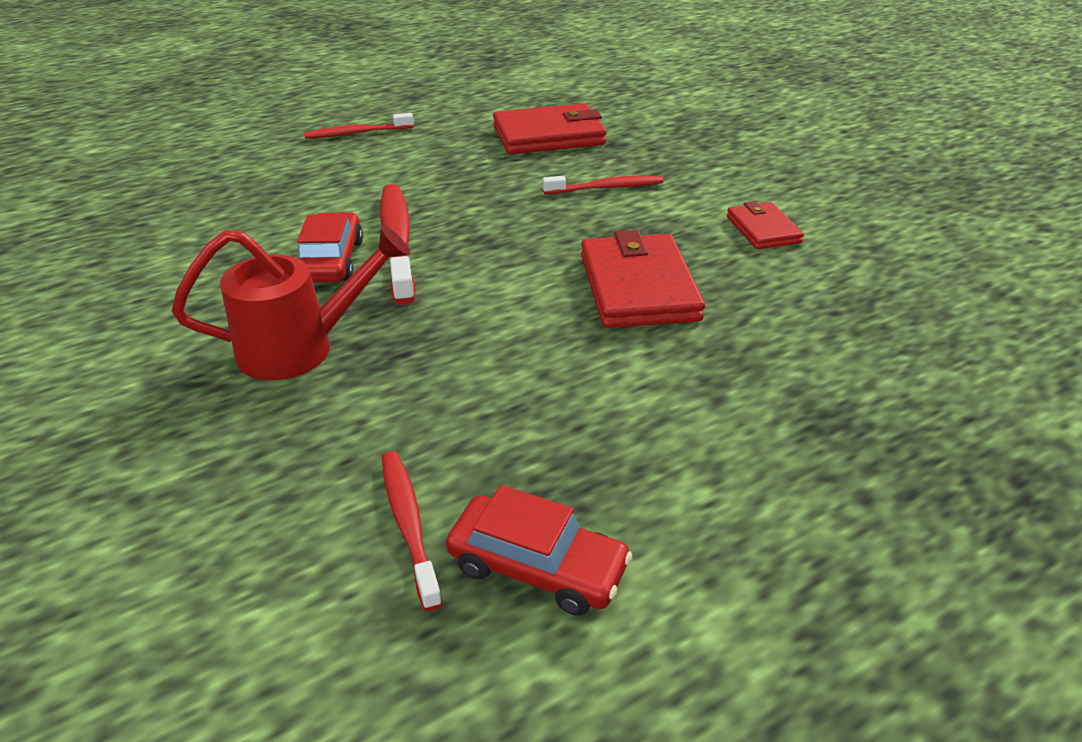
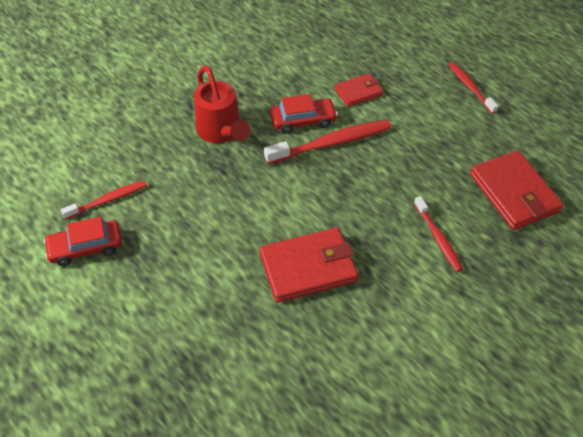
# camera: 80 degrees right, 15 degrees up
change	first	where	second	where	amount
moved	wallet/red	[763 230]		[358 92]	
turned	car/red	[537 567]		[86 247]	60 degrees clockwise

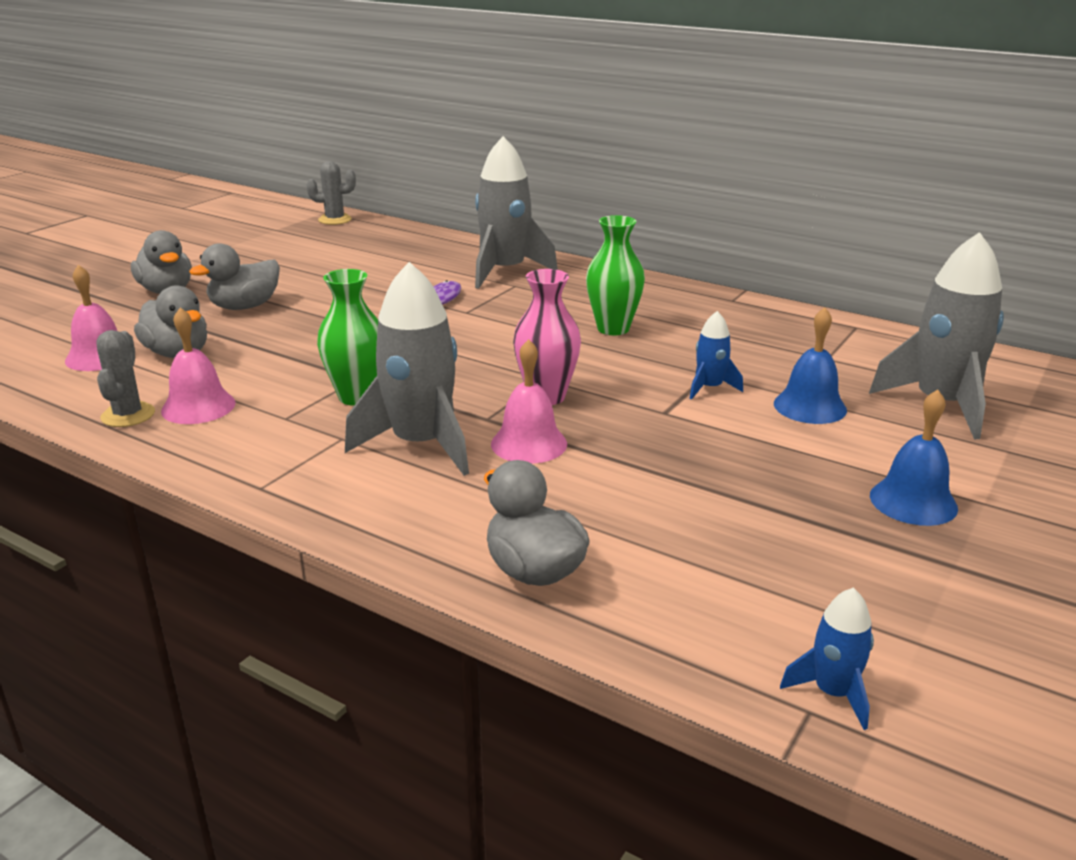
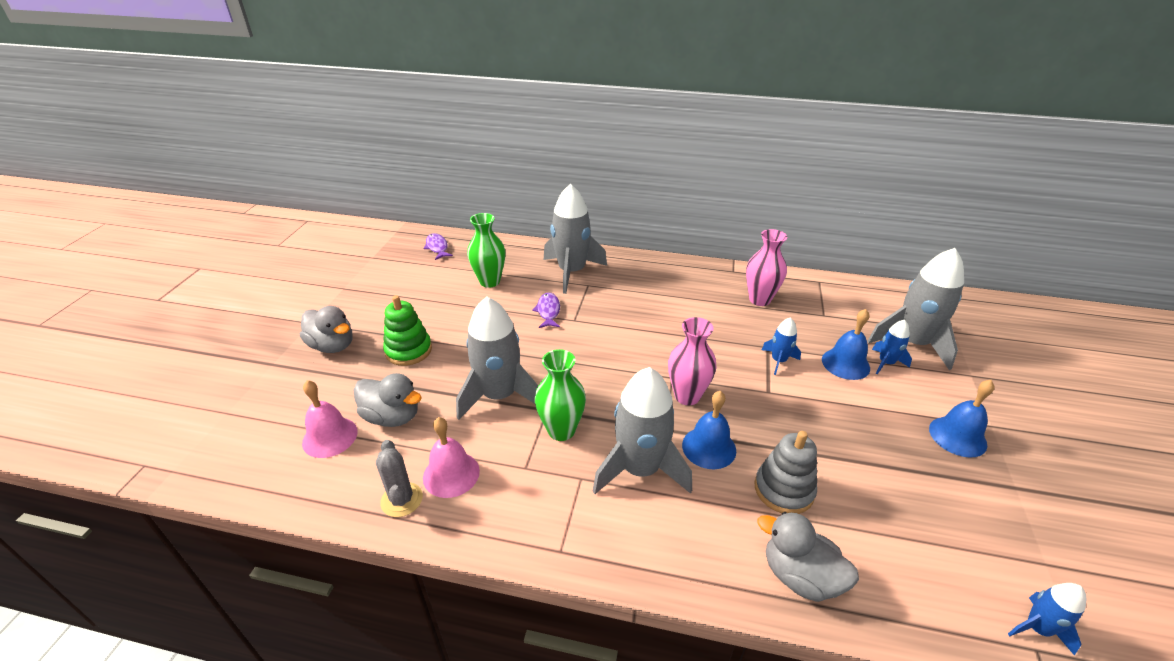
# camera: 20 degrees left, 10 degrees up
change	first	where	second	where	amount
removed	cactus/grey	[335 220]			
added			fish/purple	[437 247]	
added			rocket/grey	[499 395]	
added			vase/pink	[759 299]	
added			stacking toy/grey	[783 490]	
added			rocket/blue	[886 363]	
moved	vase/green	[613 329]		[490 281]	
replaced	duck/grey	[244 307]	stacking toy/green	[408 350]	
recoloured	bell/pink	[529 444]	bell/blue	[709 447]	

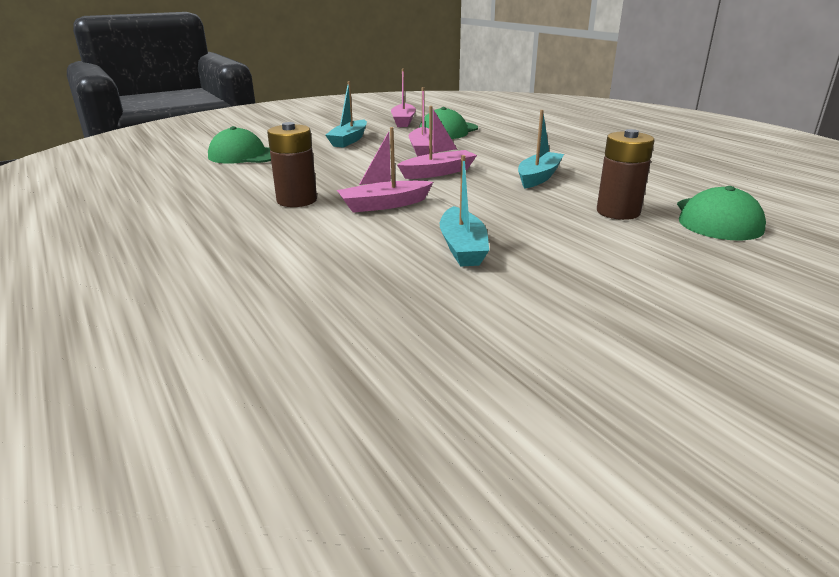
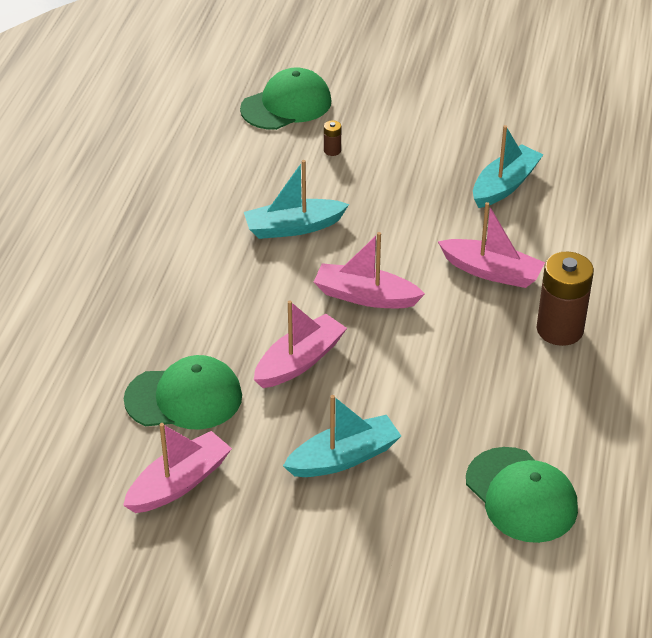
# camera: 135 degrees left, 15 degrees up
change	first	where	second	where	amount
resized	battery/brown	[618 212]		[332 150]	x0.42

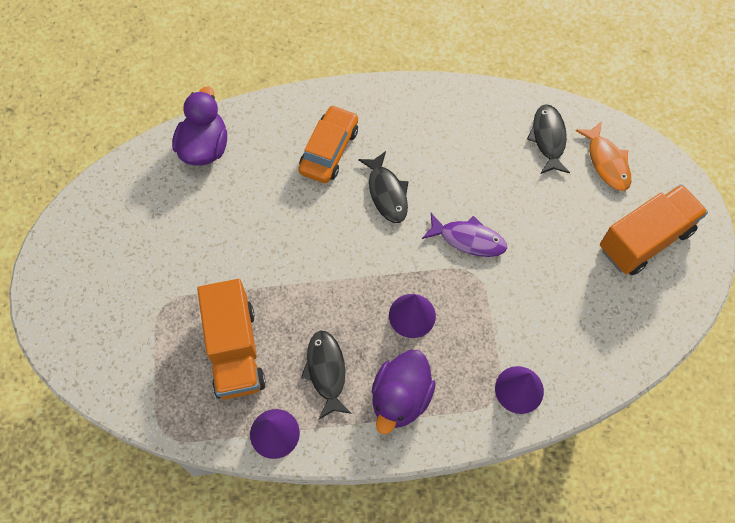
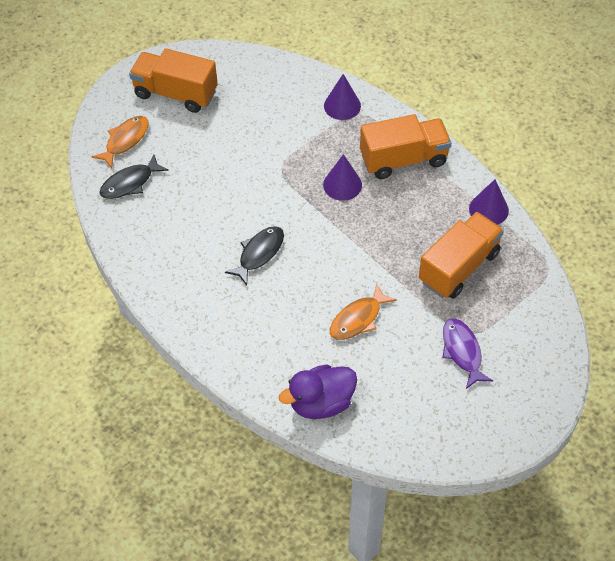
# camera: 125 degrees left, 10 degrees down
change	first	where	second	where	amount
removed	car/orange	[329 150]			
removed	fish/black	[326 371]			
added			fish/orange	[358 319]	
moved	fish/purple	[468 239]		[462 352]	
replaced	duck/purple	[400 398]	truck/orange	[403 159]	

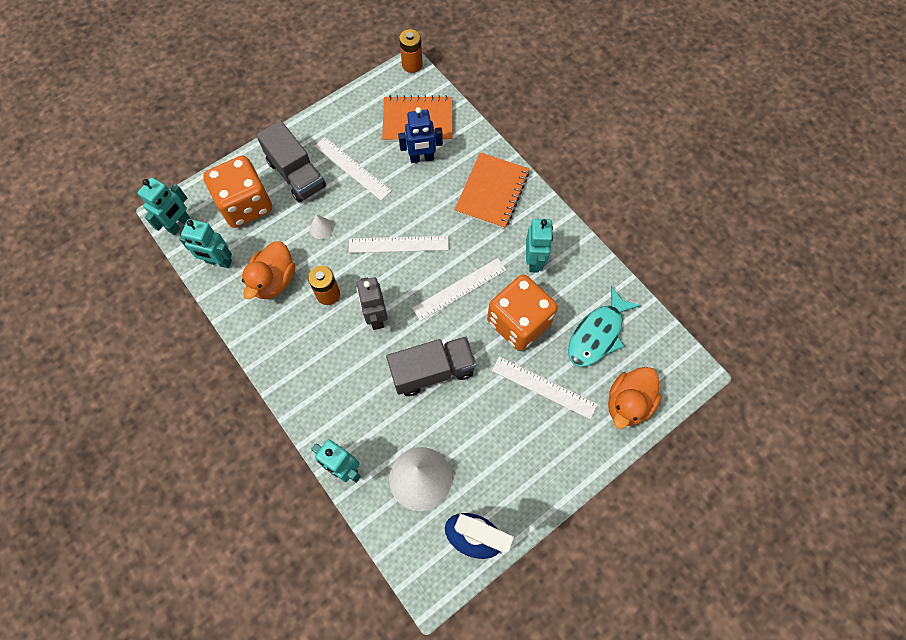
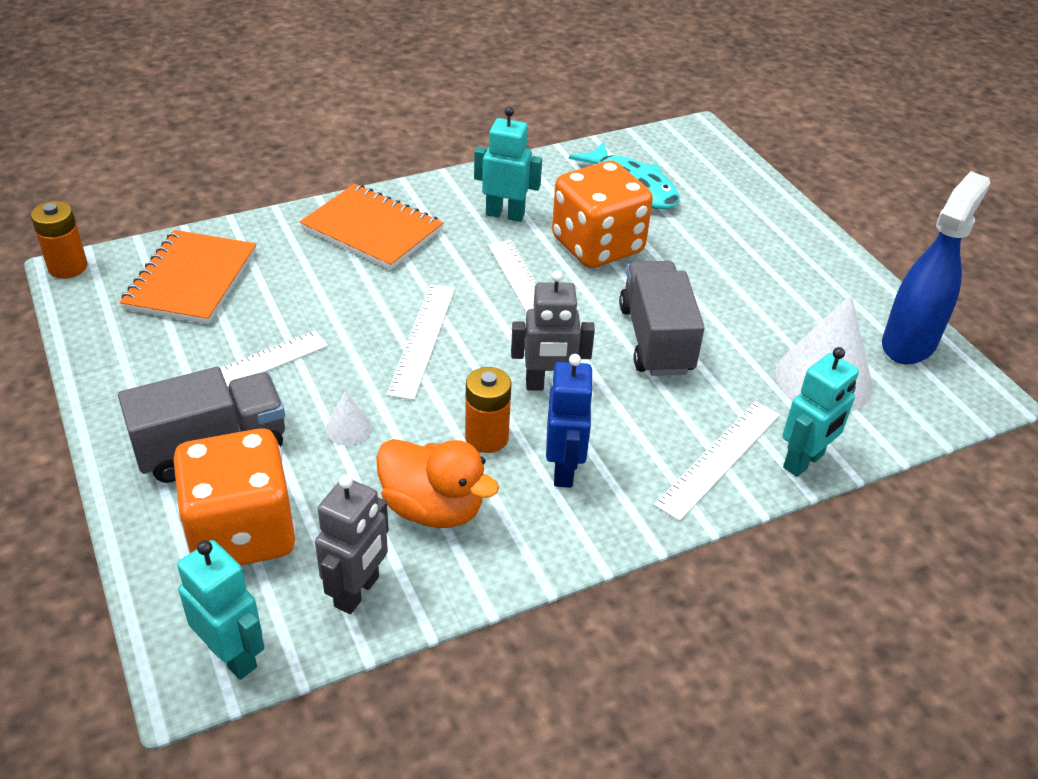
# camera: 80 degrees left, 25 degrees down
change	first	where	second	where	amount
removed	duck/orange	[628 403]			
moved	robot/blue	[422 158]		[564 469]	
moved	ruler/white	[544 387]		[719 458]	
recoloured	robot/turquoise	[218 262]	robot/grey	[357 592]	

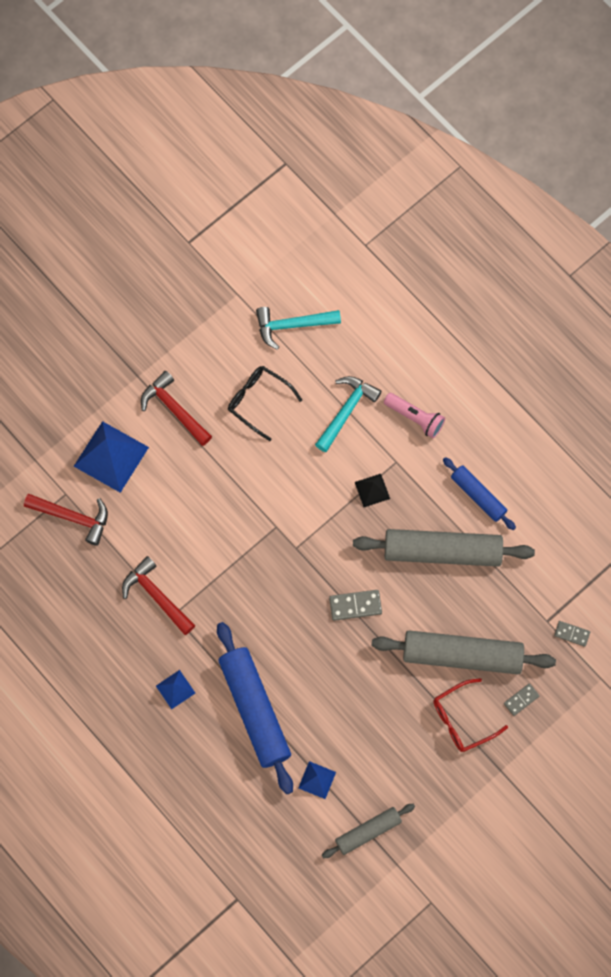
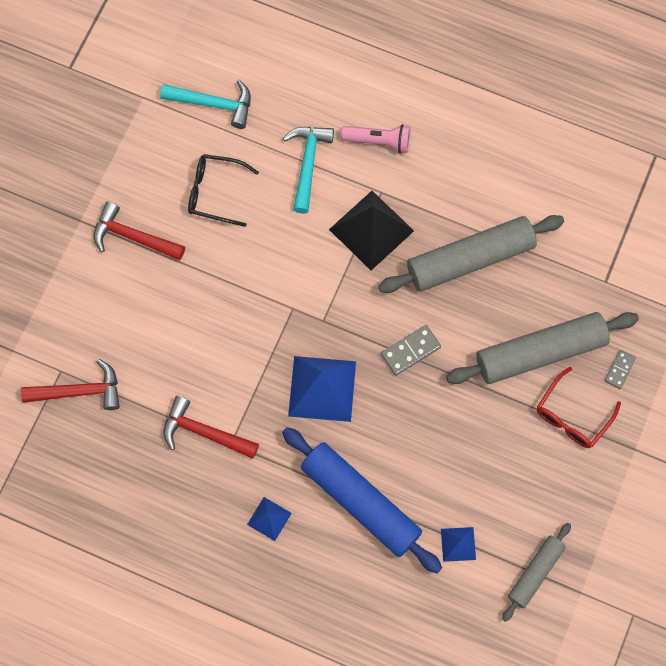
# camera: 25 degrees left, 0 degrees up
change	first	where	second	where	amount
removed	rolling pin/blue	[478 495]			
removed	domino/grey	[572 634]			
moved	pyramid/blue	[111 456]		[322 388]	
turned	hammer/turquoise	[292 325]		[213 104]	135 degrees counterclockwise
resized	pyramid/black	[372 490]		[371 230]	x1.96

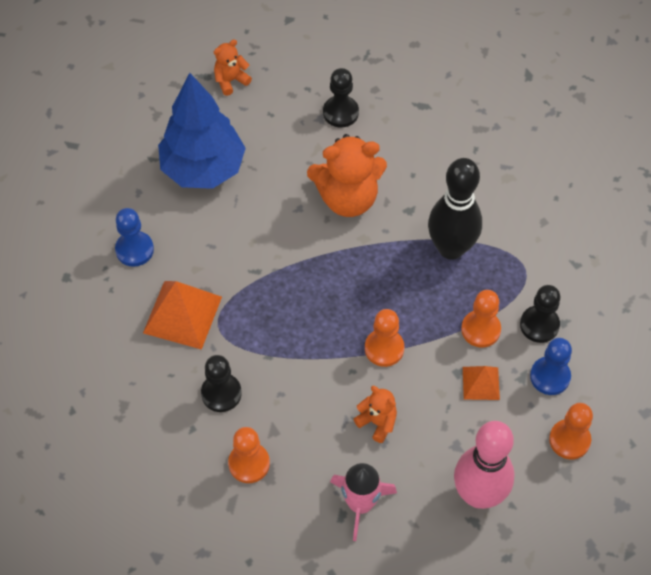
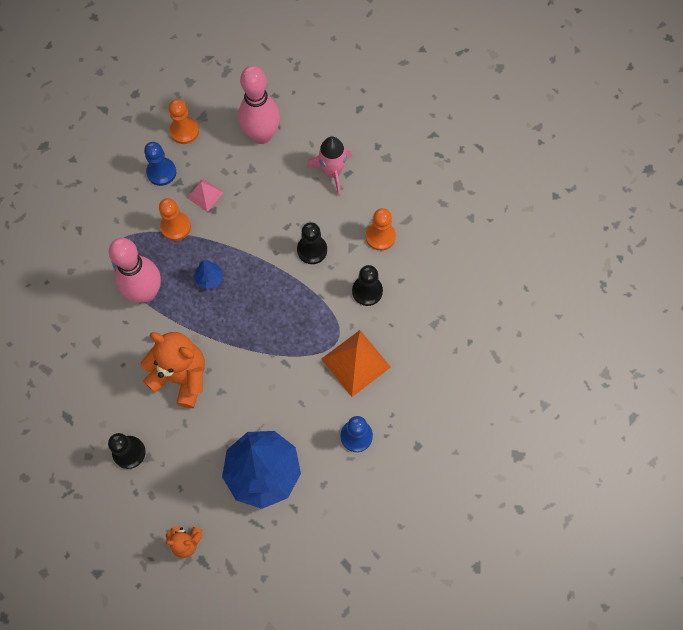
# camera: 145 degrees left, 10 degrees up
change	first	where	second	where	amount
removed	teddy bear/orange	[377 422]			
removed	pawn/orange	[384 348]			
added			tree/blue	[210 279]	
moved	pawn/black	[539 325]		[312 250]	
recoloured	bowling pin/black	[451 248]	bowling pin/pink	[145 292]	
recoloured	pyramid/orange	[481 383]	pyramid/pink	[205 195]	

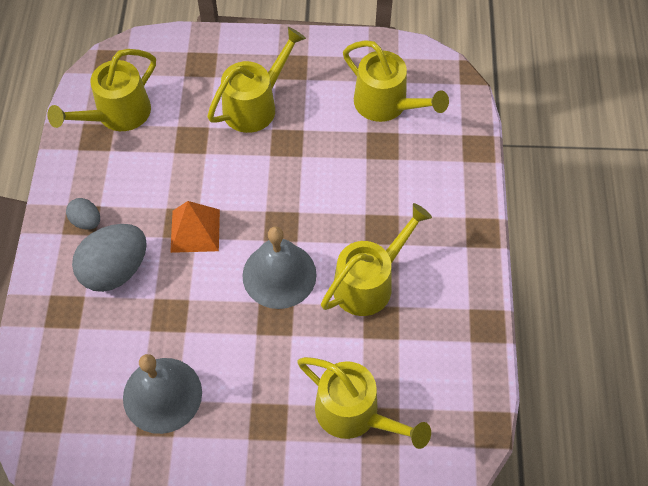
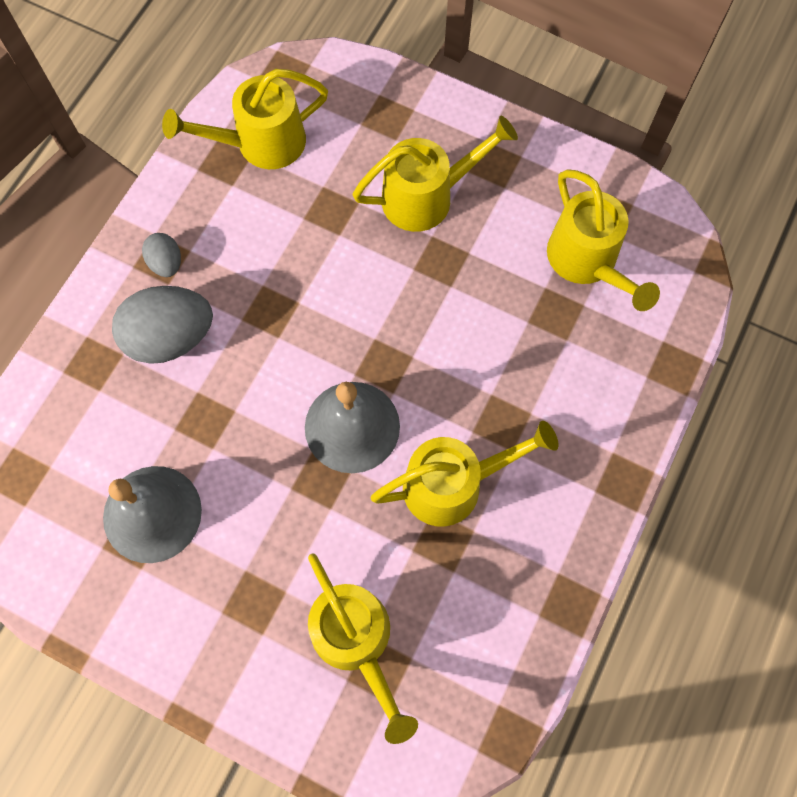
# camera: 25 degrees right, 10 degrees up
change	first	where	second	where	amount
removed	pyramid/orange	[195 230]			

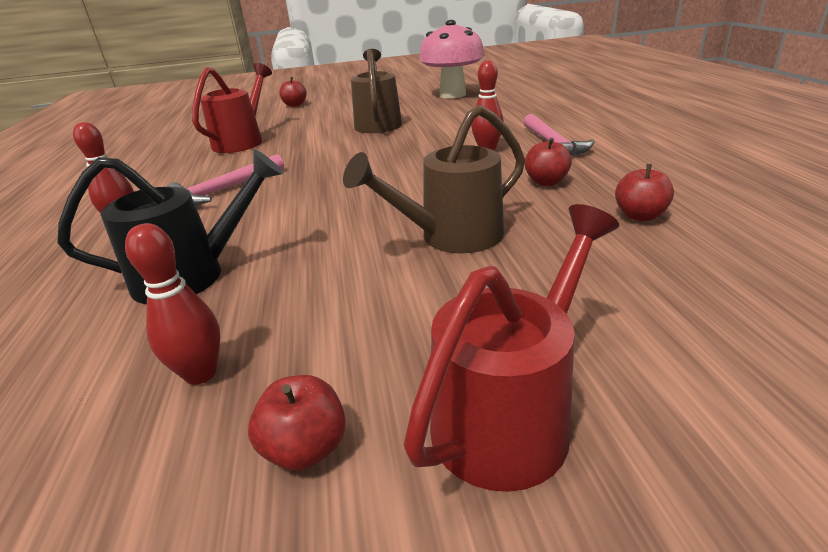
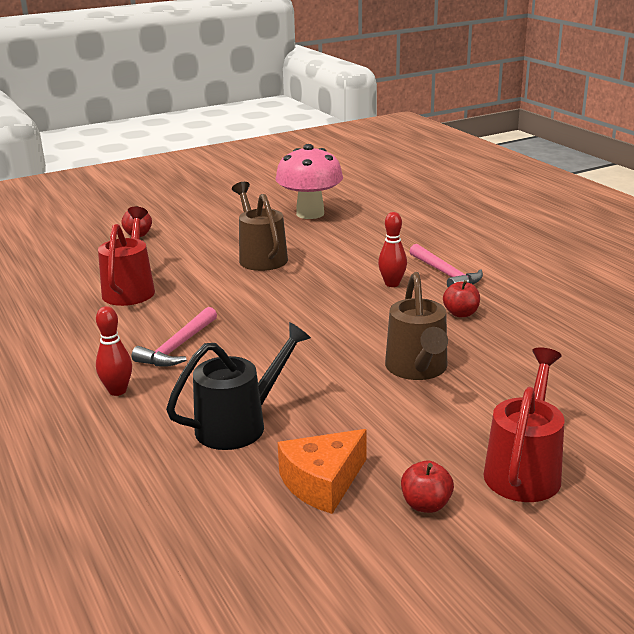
# camera: 20 degrees left, 5 degrees down
change	first	where	second	where	amount
removed	apple/red	[639 216]			
replaced	bowling pin/red	[201 373]	cheese/orange	[322 483]	
turned	watering can/brown	[450 237]		[418 369]	45 degrees counterclockwise

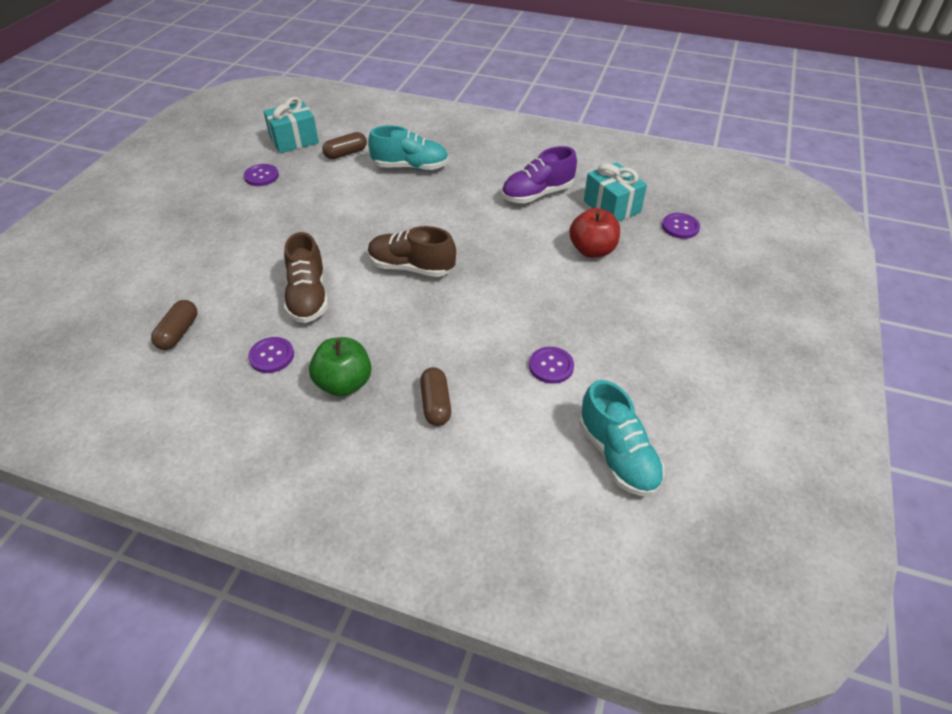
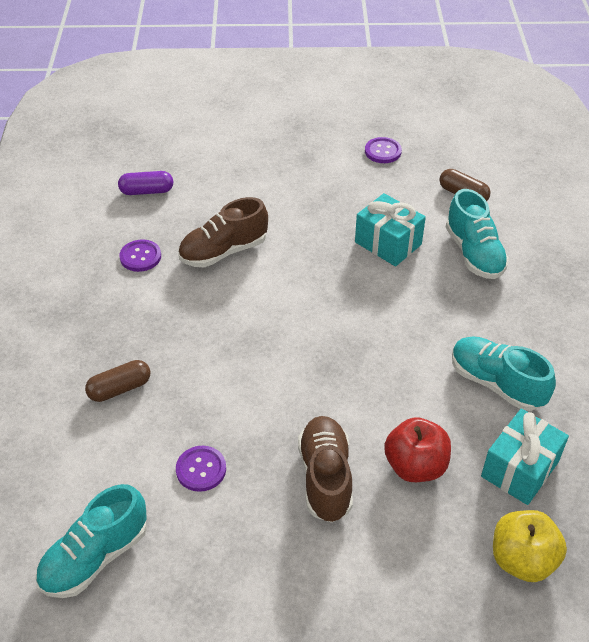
# camera: 70 degrees right, 0 degrees up
change	first	where	second	where	amount
removed	apple/green	[344 383]			
moved	gift/turquoise	[294 140]		[388 243]	
moved	shoe/brown	[411 267]		[325 477]	
replaced	button/purple	[680 227]	apple/yellow	[522 559]	
recoloured	capsule/brown	[178 333]	capsule/purple	[147 191]	
recoloured	shoe/purple	[537 194]	shoe/turquoise	[496 383]	

